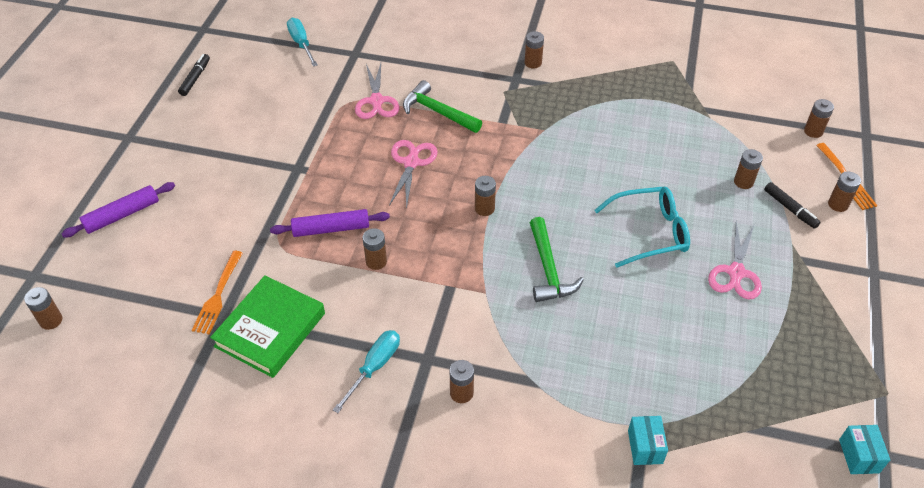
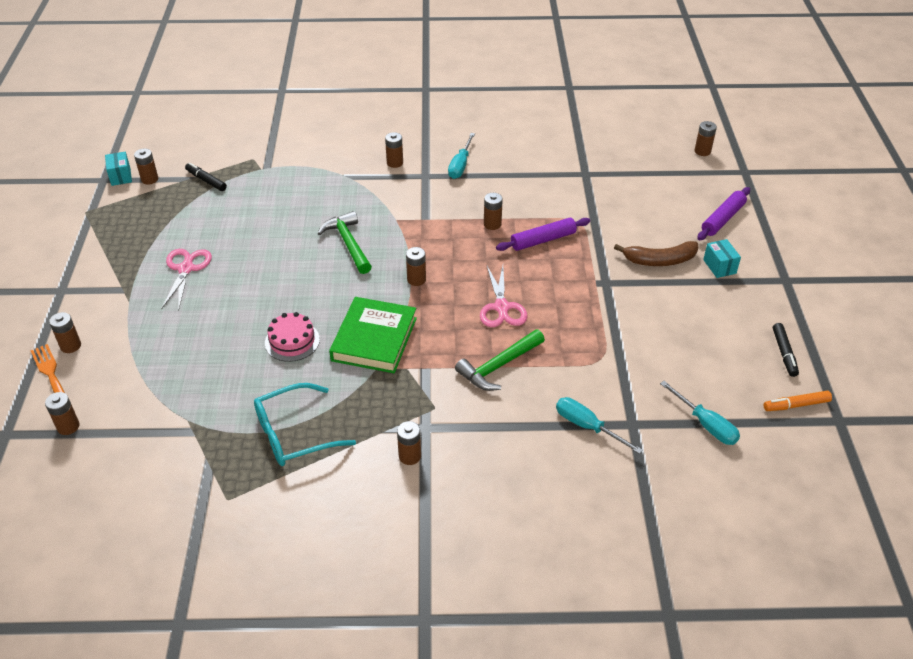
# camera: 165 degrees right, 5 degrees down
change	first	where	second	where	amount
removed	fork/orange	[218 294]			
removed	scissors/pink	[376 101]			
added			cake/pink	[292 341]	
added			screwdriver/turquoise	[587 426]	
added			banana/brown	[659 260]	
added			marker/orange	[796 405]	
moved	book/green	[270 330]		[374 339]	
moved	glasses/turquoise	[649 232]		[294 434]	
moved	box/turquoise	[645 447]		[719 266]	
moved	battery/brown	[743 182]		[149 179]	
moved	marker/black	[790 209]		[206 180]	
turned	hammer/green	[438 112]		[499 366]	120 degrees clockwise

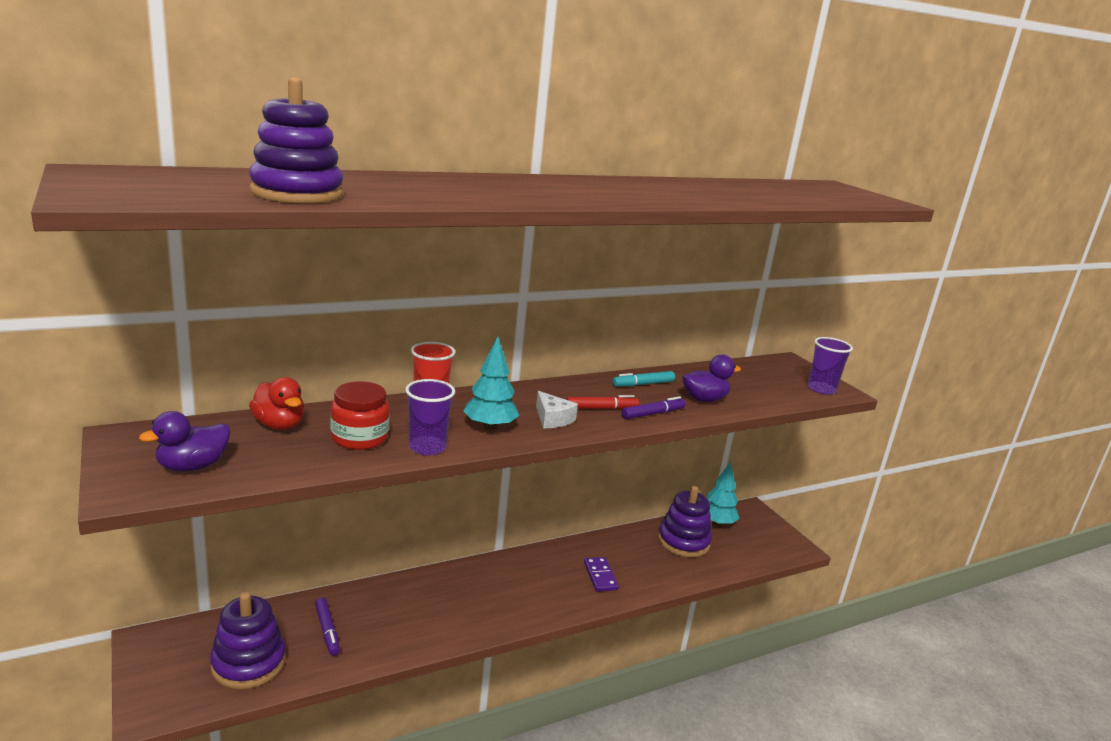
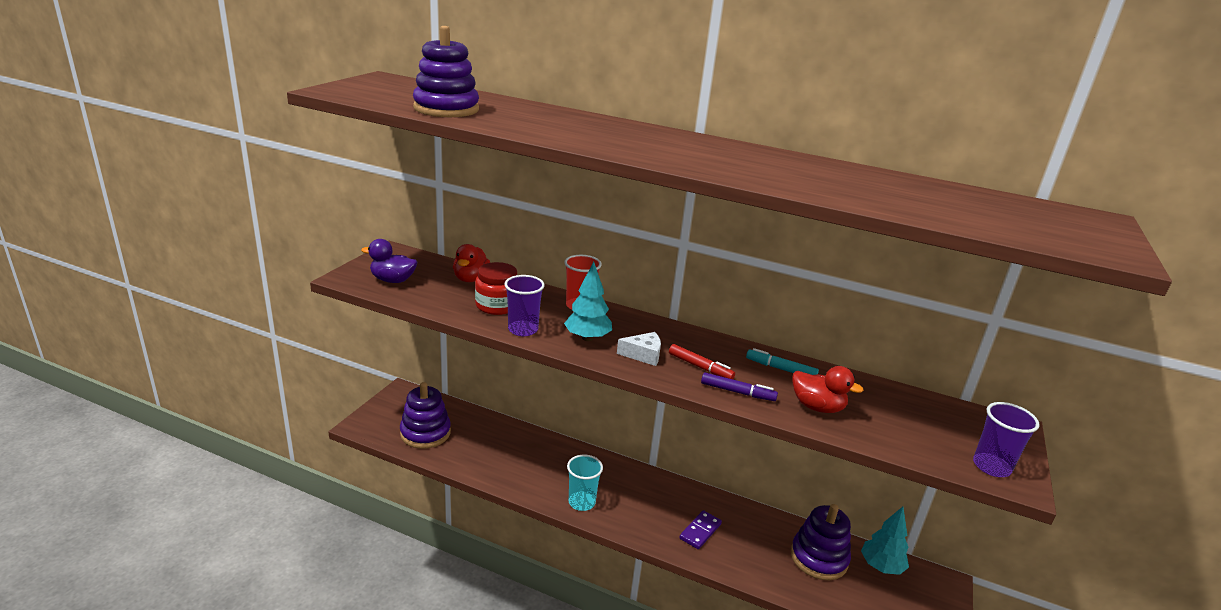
# camera: 50 degrees right, 5 degrees up
change	first	where	second	where	amount
removed	marker/purple	[327 630]			
added			cup/turquoise	[582 502]	
recoloured	duck/purple	[704 399]	duck/red	[817 407]	
turned	cheese/white	[552 419]		[643 355]	105 degrees counterclockwise

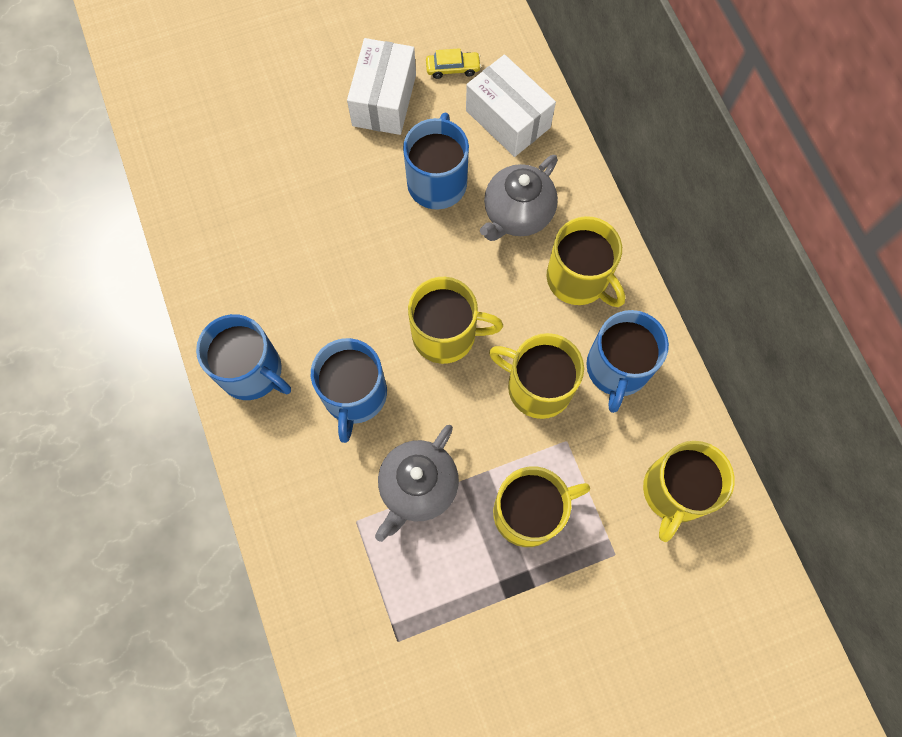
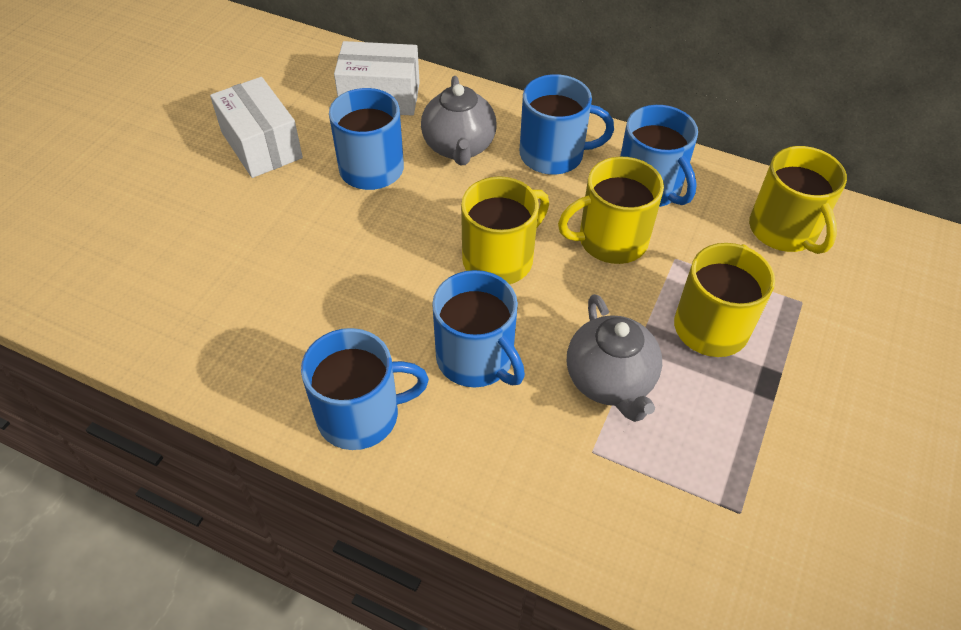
# camera: 45 degrees left, 20 degrees down
change	first	where	second	where	amount
removed	car/yellow	[453 68]			
recoloured	mug/yellow	[578 279]	mug/blue	[553 155]	

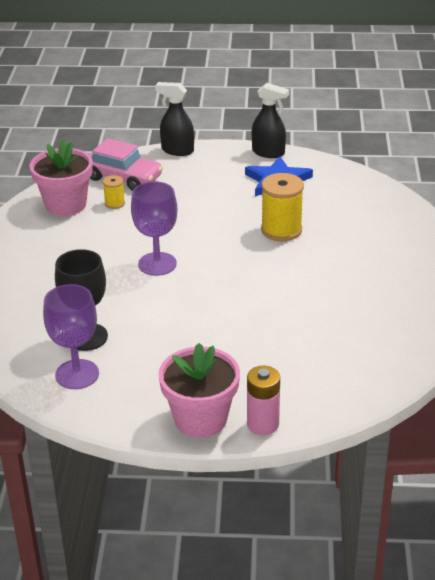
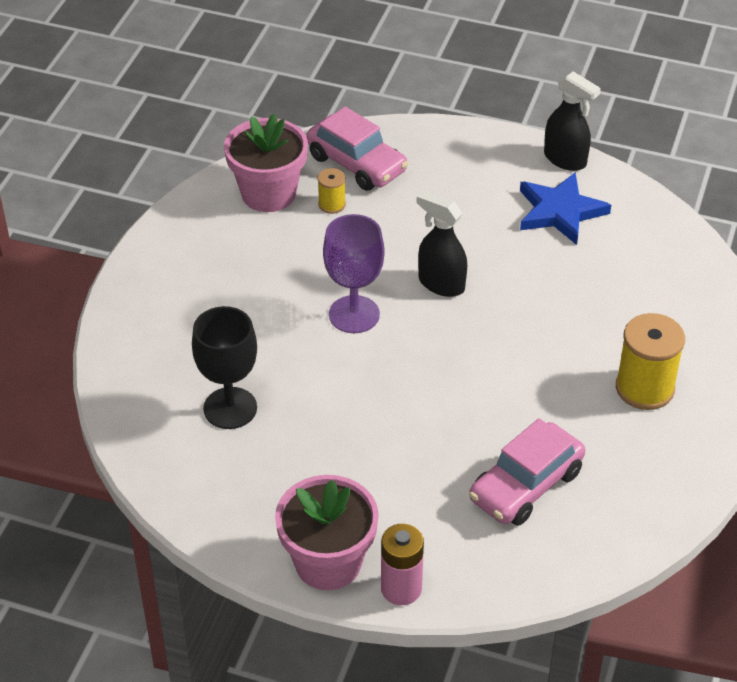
# camera: 15 degrees right, 10 degrees up
change	first	where	second	where	amount
removed	goblet/purple	[77 374]			
added			car/pink	[526 485]	
moved	spray bottle/black	[177 150]		[441 284]	
moved	spool/yellow	[281 230]		[644 388]	

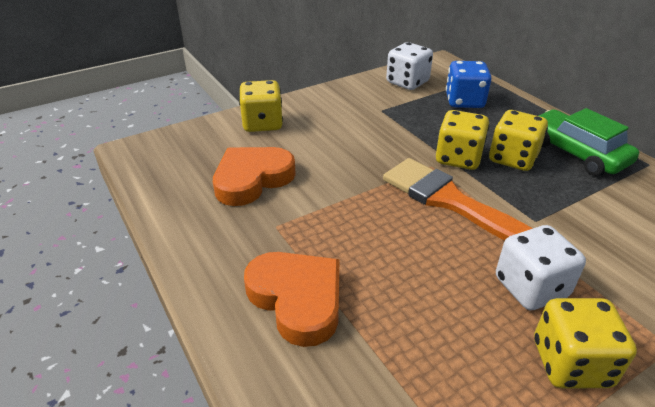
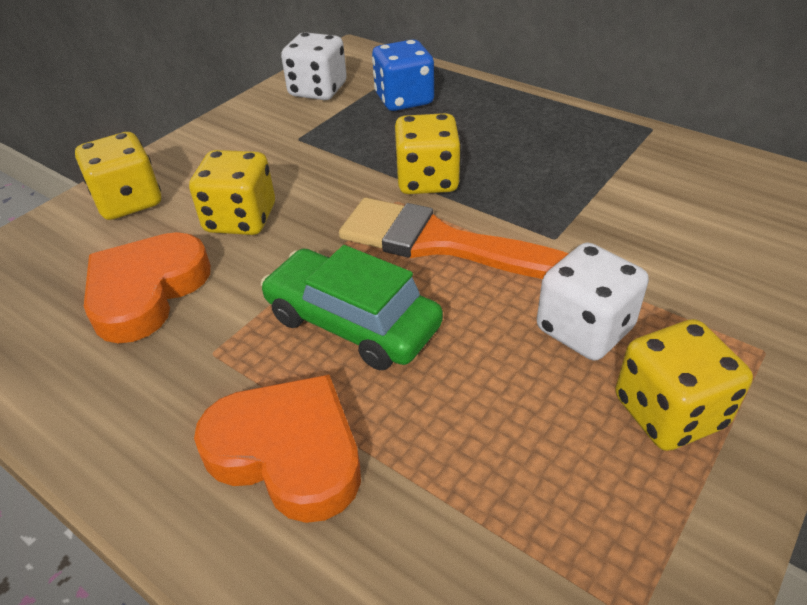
# camera: 20 degrees left, 5 degrees up
change	first	where	second	where	amount
moved	dice/yellow	[512 158]		[240 219]	
moved	car/green	[576 153]		[352 322]	

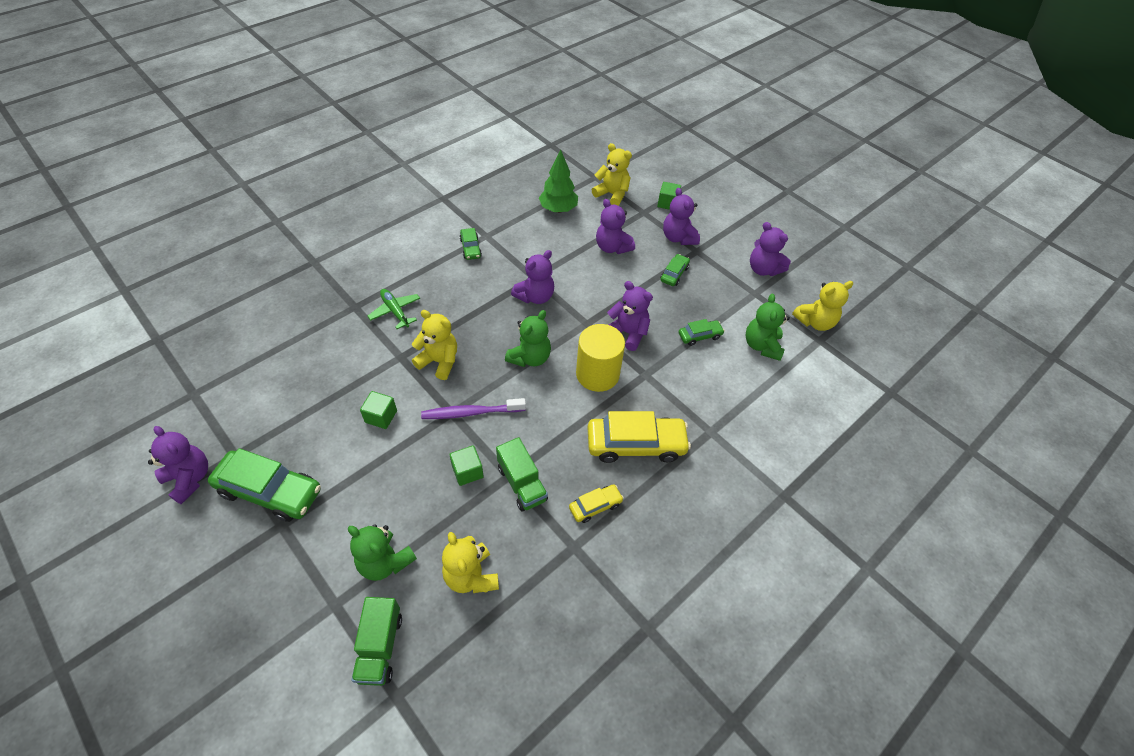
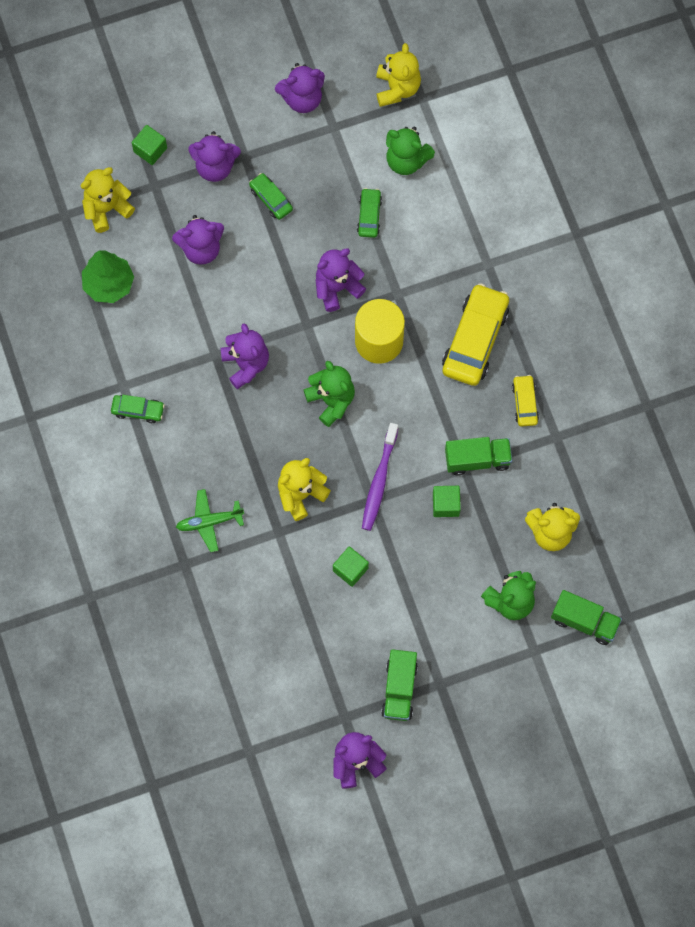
# camera: 65 degrees left, 20 degrees up
change	first	where	second	where	amount
replaced	car/green	[270 491]	truck/green	[399 689]	

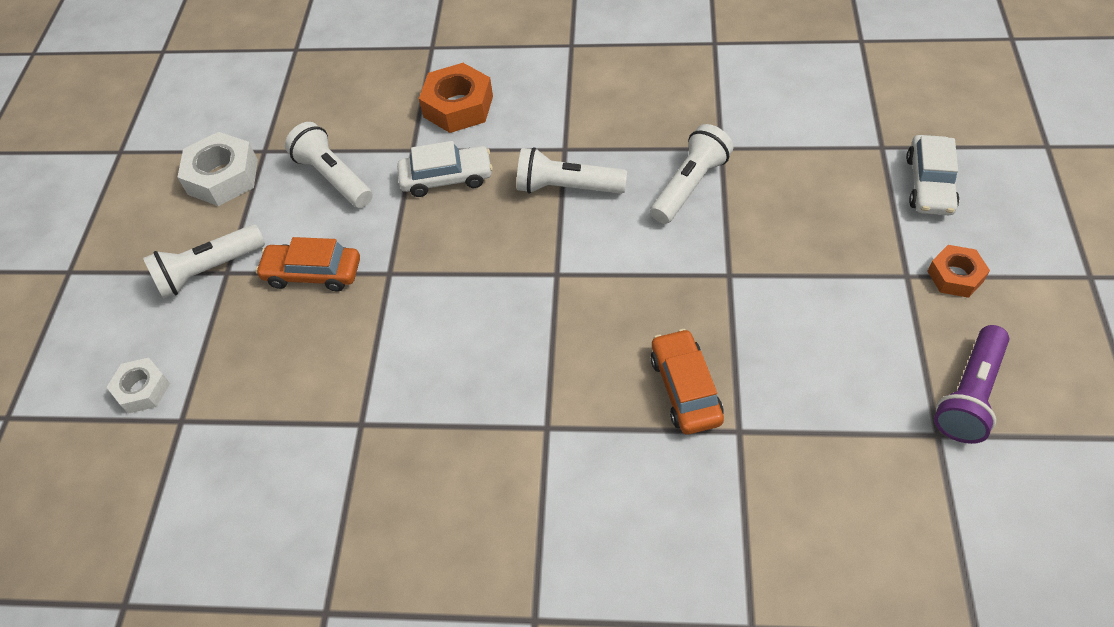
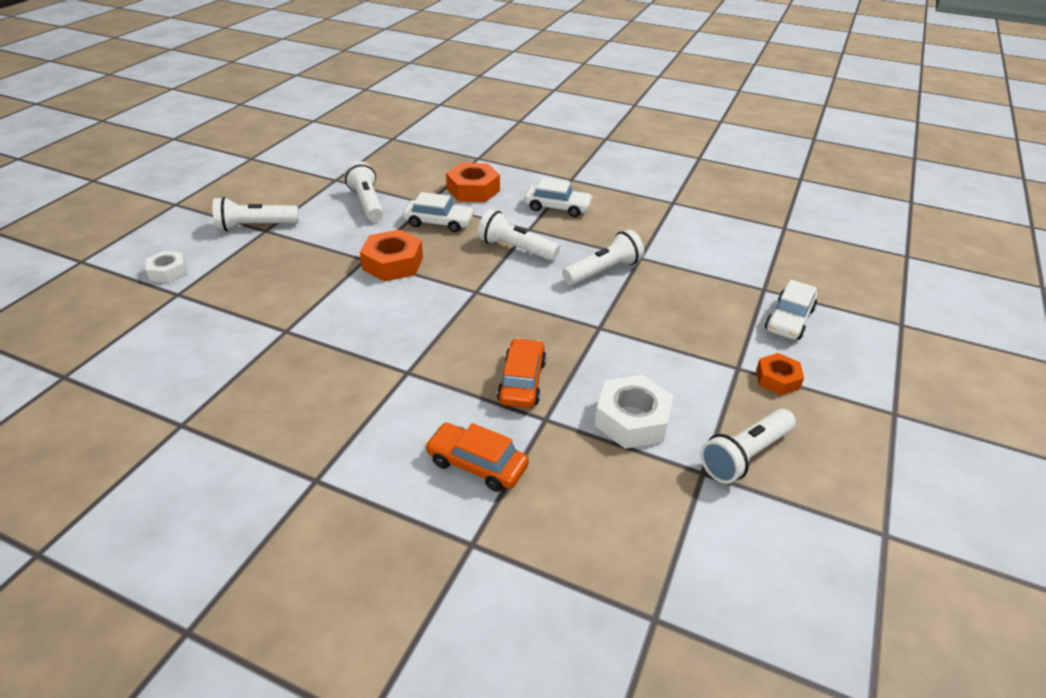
# camera: 15 degrees right, 15 degrees down
change	first	where	second	where	amount
added			nut/orange	[393 263]	
added			car/white	[557 207]	
moved	nut/white	[223 177]		[632 420]	
moved	car/orange	[313 273]		[477 464]	
recoloured	flashlight/purple	[969 395]	flashlight/white	[745 456]	

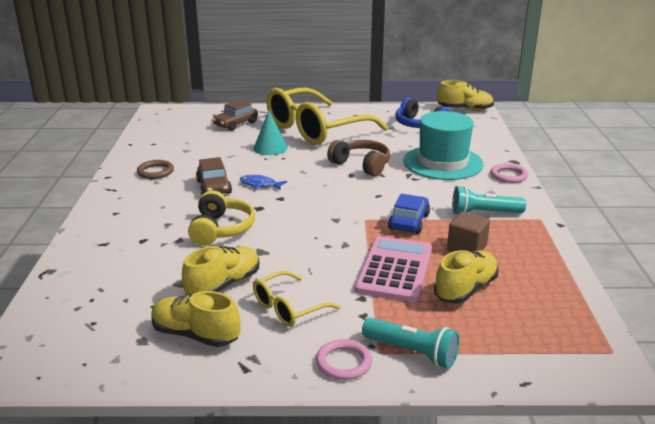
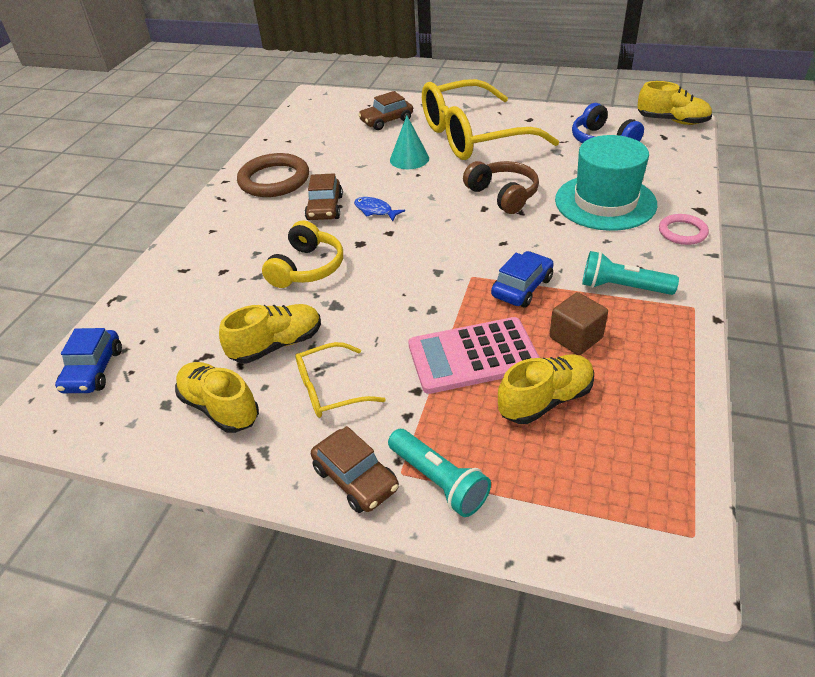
# camera: 20 degrees right, 15 degrees up
change	first	where	second	where	amount
added			car/blue	[93 370]	
replaced	ring/pink	[344 362]	car/brown	[356 478]	
turned	calculator/pink	[394 269]		[473 356]	135 degrees counterclockwise
resized	ring/brown	[155 172]		[274 180]	x1.79

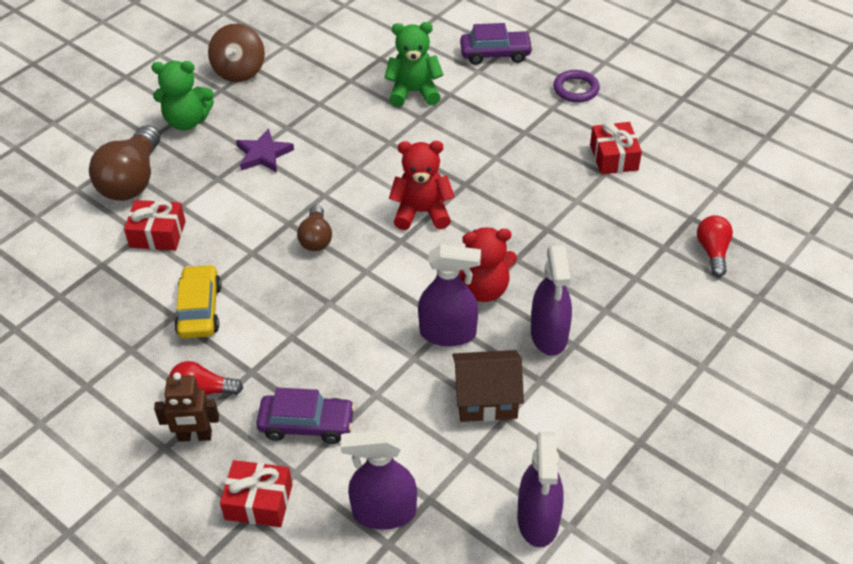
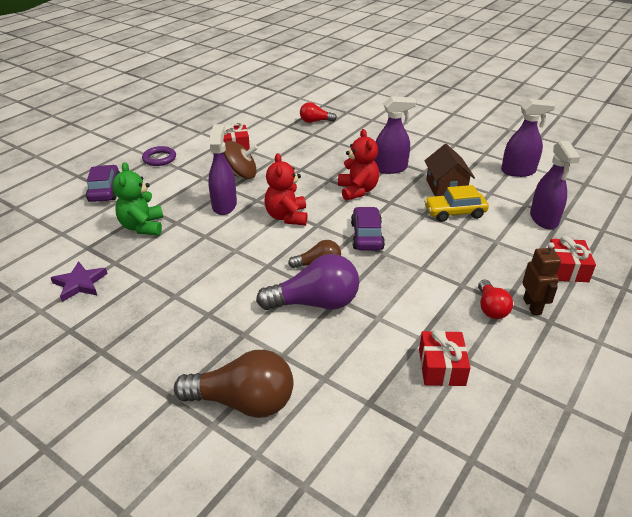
# camera: 95 degrees left, 10 degrees down
change	first	where	second	where	amount
removed	teddy bear/green	[187 121]			
added			light bulb/purple	[315 303]	
moved	gift/red	[157 234]		[441 367]	
moved	car/yellow	[199 310]		[454 213]	
moved	spinning top/brown	[239 71]		[241 175]	
moved	star/purple	[263 154]		[80 283]	
moved	car/purple	[307 424]		[366 236]	
moved	spray bottle/purple	[448 333]		[224 205]	

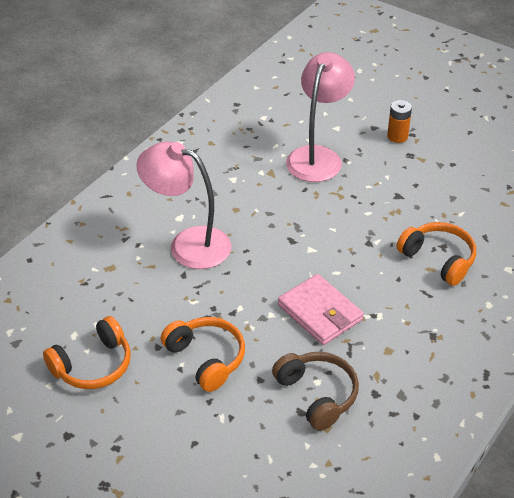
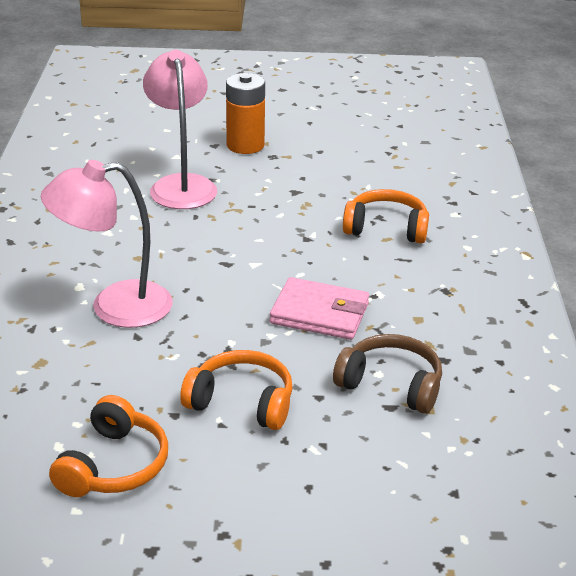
# camera: 35 degrees left, 10 degrees down
change	first	where	second	where	amount
resized	battery/orange	[397 136]		[245 145]	x1.59

